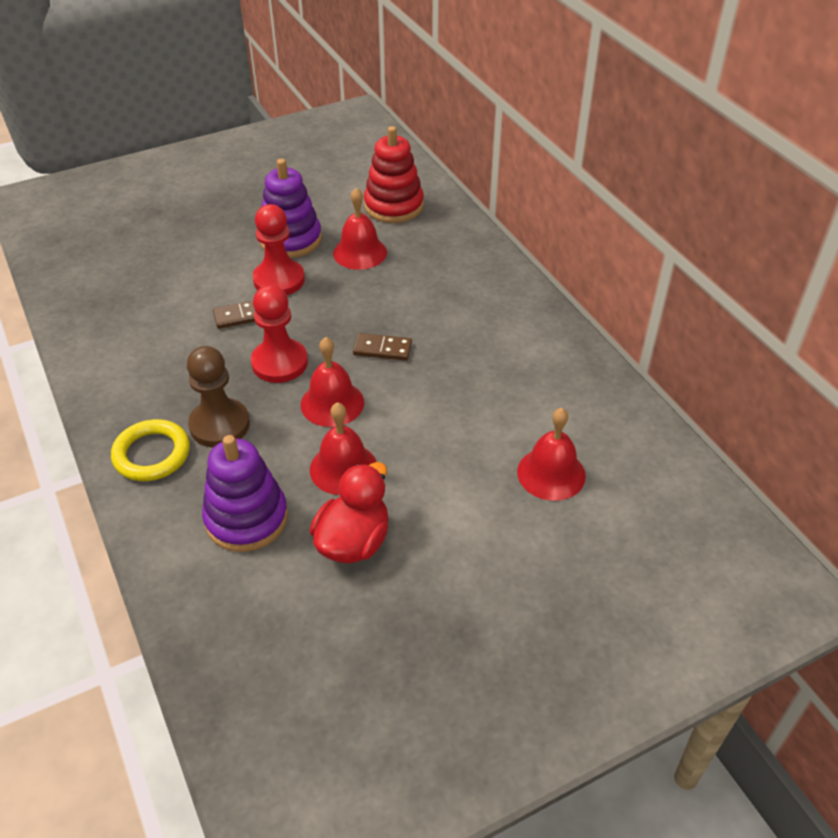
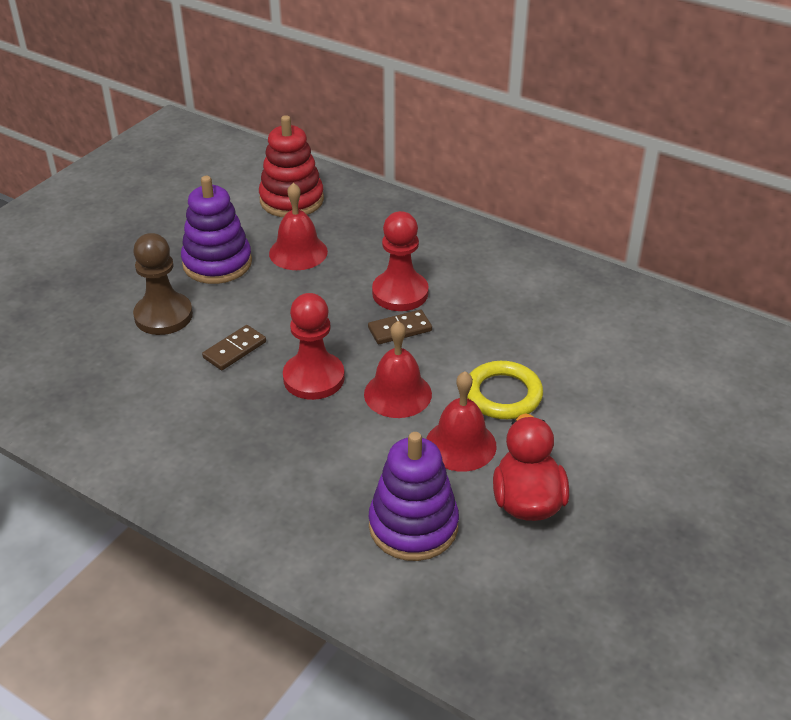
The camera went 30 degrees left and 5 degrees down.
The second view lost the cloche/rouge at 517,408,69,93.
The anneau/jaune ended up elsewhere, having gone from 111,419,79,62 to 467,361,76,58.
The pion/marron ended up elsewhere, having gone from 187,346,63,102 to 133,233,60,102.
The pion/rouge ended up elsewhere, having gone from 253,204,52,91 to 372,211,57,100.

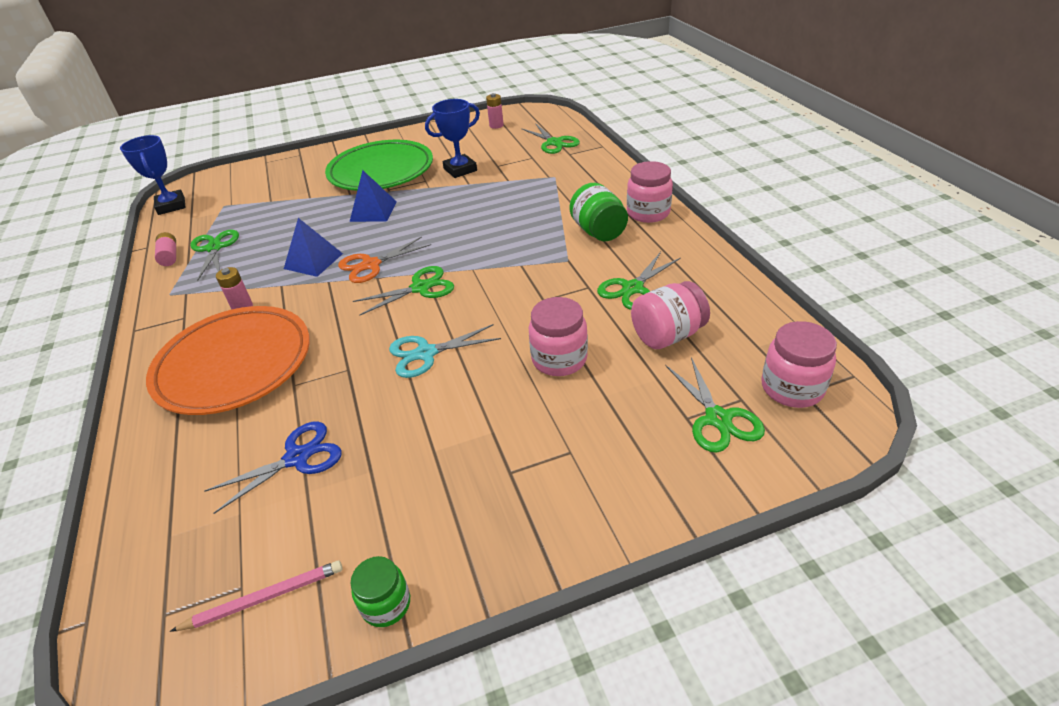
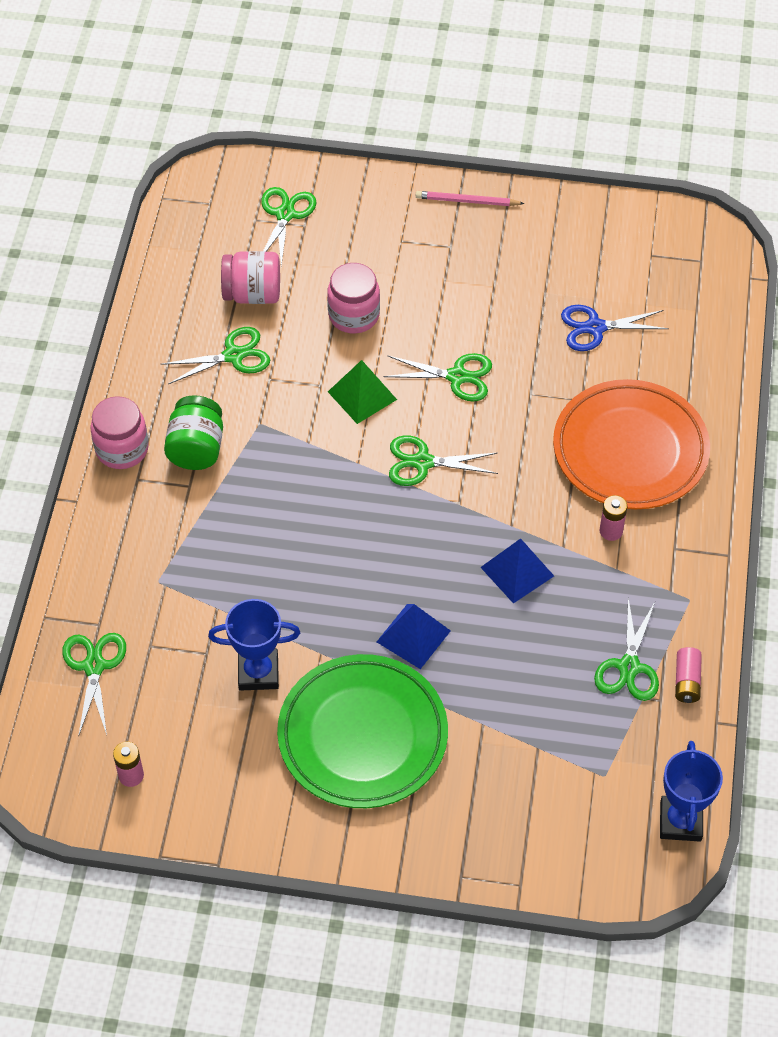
The camera went 155 degrees left and 15 degrees up.
The second view lost the ciseaux/orange at 338,237,93,46.
The second view lost the bocal/vert at 351,556,59,71.
The second view lost the bocal/rose at 762,321,75,87.
The second view gained the pyramide/vert at 328,360,69,64.
The crayon/rose ended up elsewhere, having gone from 170,561,173,71 to 416,191,109,15.
What was the ciseaux/turquoise at 389,324,112,54 turned into the ciseaux/vert at 383,353,109,48.

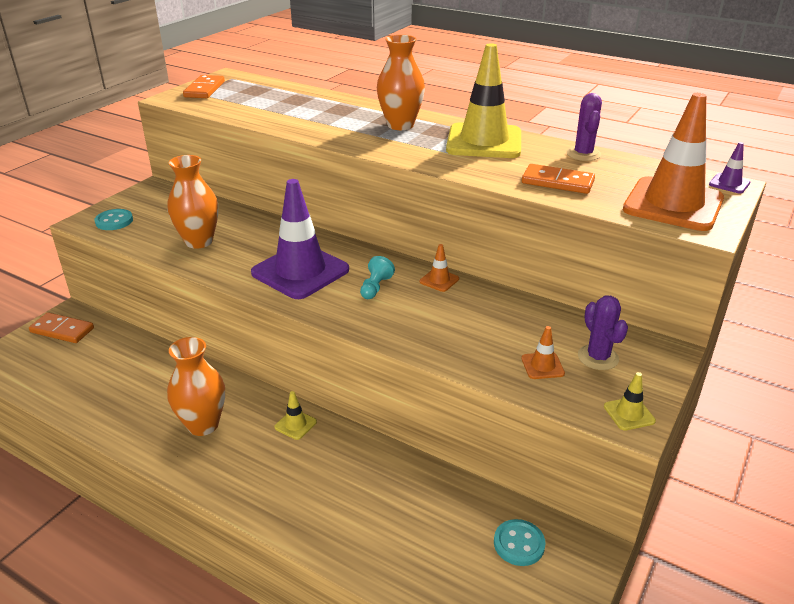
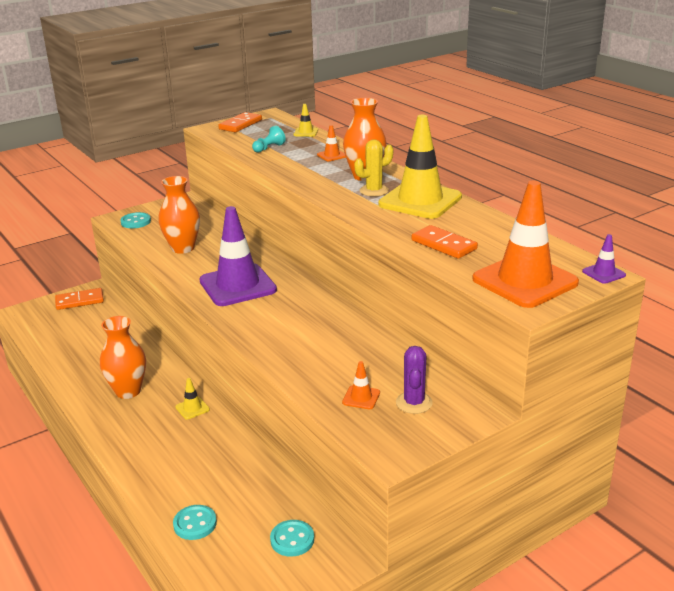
The camera went 25 degrees right and 5 degrees down.
The second view lost the cactus/violet at 566,93,36,68.
The second view gained the bouton/turquoise at 173,505,44,35.
The second view gained the cactus/jaune at 354,139,39,58.
The pion/turquoise ended up elsewhere, having gone from 360,256,35,43 to 252,126,34,27.
The cône de chantier/orange ended up elsewhere, having gone from 420,244,39,48 to 317,125,29,36.
The cône de chantier/jaune ended up elsewhere, having gone from 604,372,52,59 to 293,104,25,33.
The domino/orange at 29,312,65,31 ended up facing another way, 60 degrees counterclockwise from before.

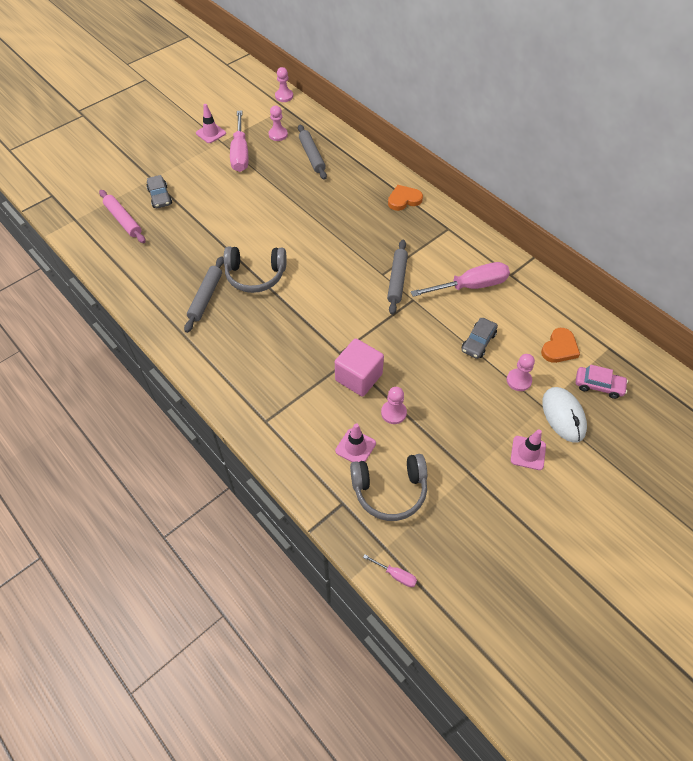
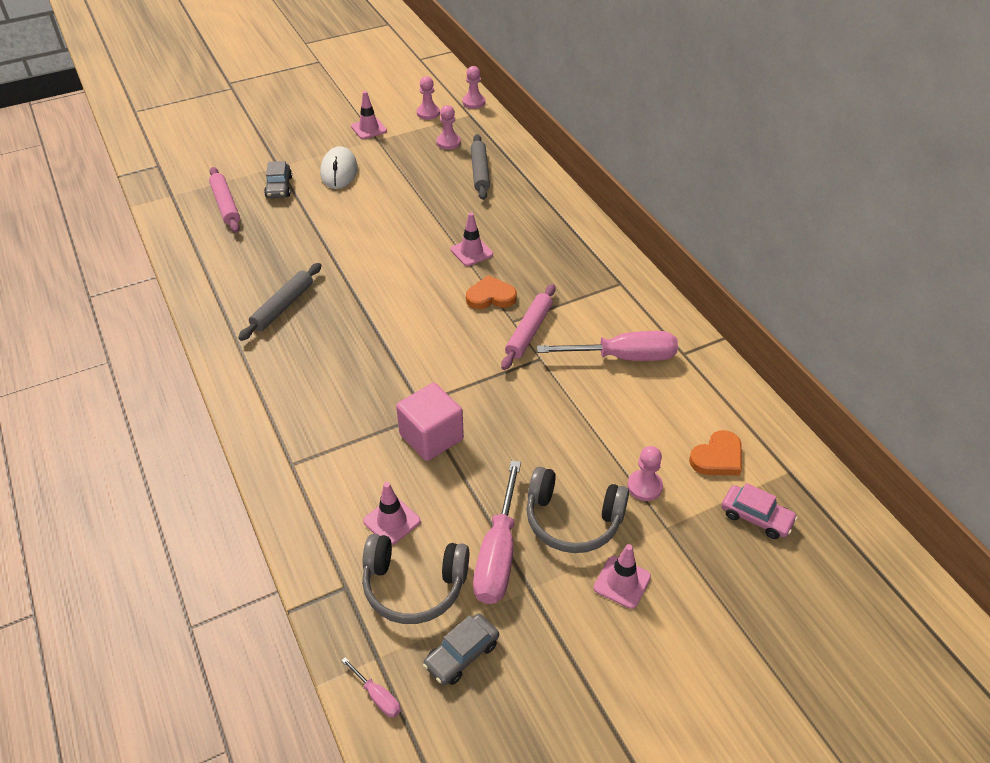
The camera went 15 degrees right and 10 degrees down.
The second view gained the cône de chantier/rose at 451,212,42,54.
The casque audio/gris ended up elsewhere, having gone from 224,247,63,46 to 526,467,103,86.
The tournevis/rose ended up elsewhere, having gone from 230,111,18,61 to 473,460,48,144.
The pion/rose ended up elsewhere, having gone from 381,387,26,37 to 417,76,23,44.
The cœur/orange ended up elsewhere, having gone from 388,185,35,26 to 466,275,51,34.
The voiture/gris ended up elsewhere, having gone from 461,318,37,41 to 423,614,76,71.
The souris/blanc ended up elsewhere, having gone from 542,387,45,56 to 320,146,37,43.
What was the rouleau à pâtisserie/gris at 387,240,21,75 turned into the rouleau à pâtisserie/rose at 501,284,55,86.

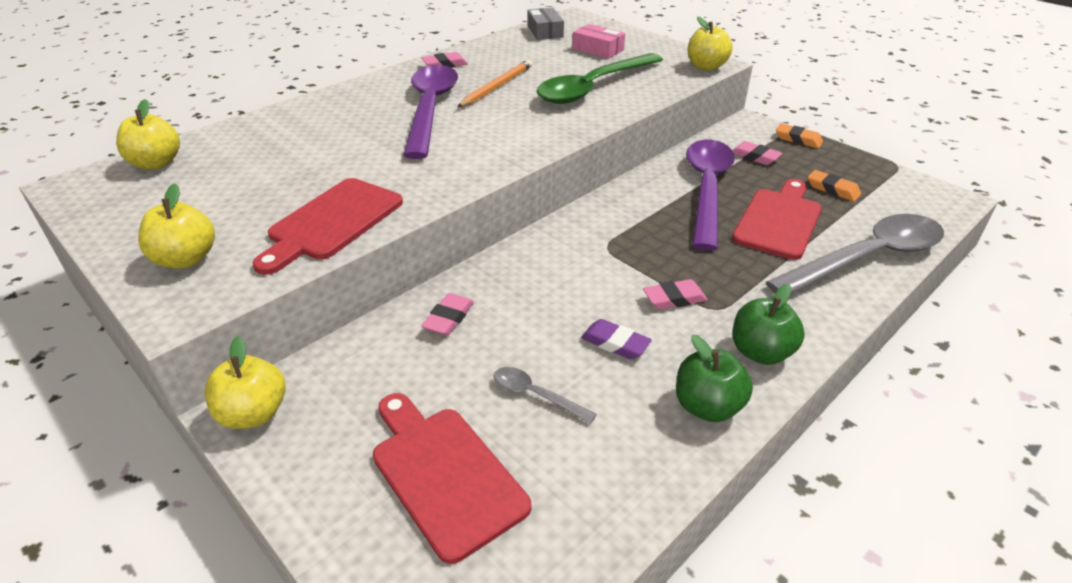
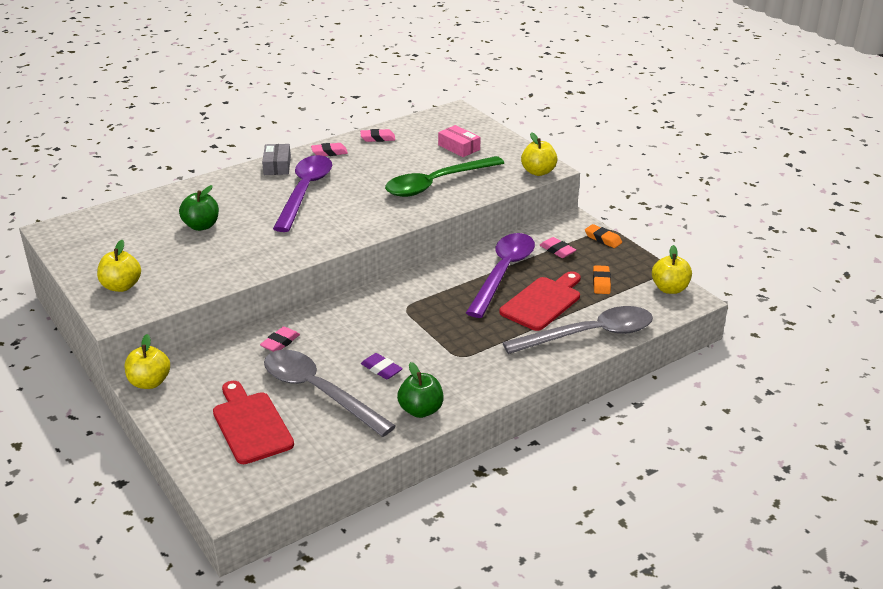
The camera went 10 degrees right and 5 degrees down.
The second view lost the planche à découper/rouge at 252,178,151,97.
The second view lost the crayon/orange at 457,59,75,48.
The pomme/jaune ended up elsewhere, having gone from 116,99,64,70 to 652,245,40,49.
The boîte/gris ended up elsewhere, having gone from 527,8,37,32 to 262,144,29,31.
The gomme/rose ended up elsewhere, having gone from 643,279,65,31 to 360,129,35,13.
The pomme/vert ended up elsewhere, having gone from 733,284,72,81 to 179,185,40,46.
The gomme/orange at 808,170,53,32 ended up facing another way, 45 degrees clockwise from before.
The size of the cuillère/gris at 494,367,103,57 changed by a factor of 2.37.

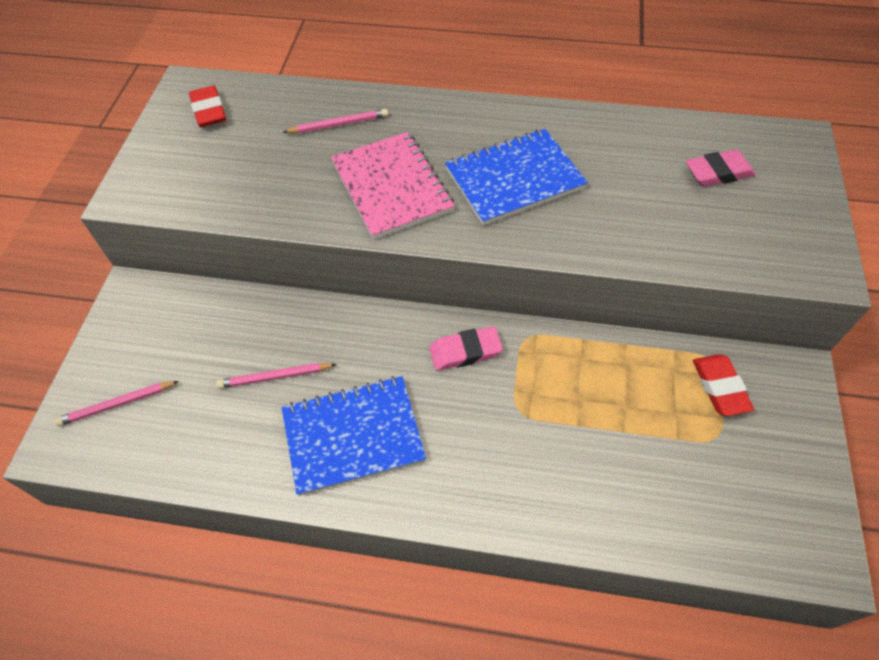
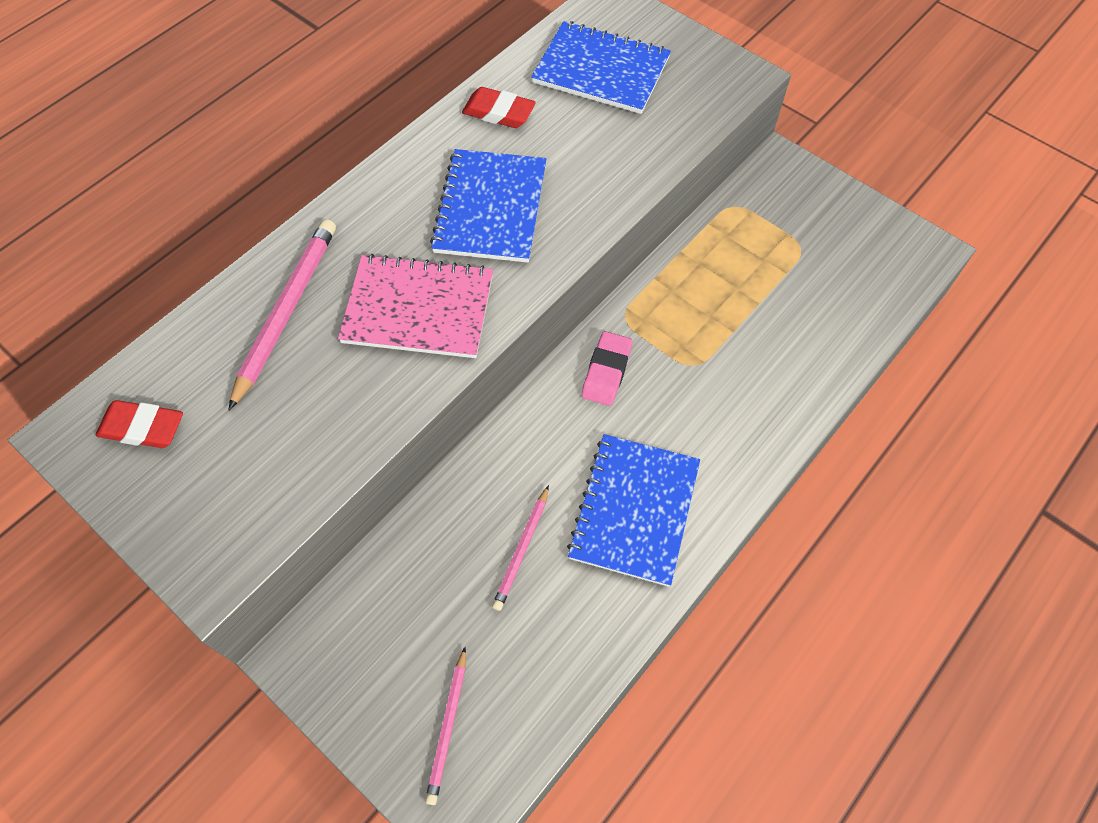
The camera went 60 degrees left and 5 degrees up.
The gomme/rouge ended up elsewhere, having gone from 693,354,61,62 to 462,87,74,41.
Where the gomme/rose stood at 686,150,70,37, the carnet/bleu came to stand at 531,21,140,93.
The size of the crayon/rose at 283,109,105,24 changed by a factor of 1.71.

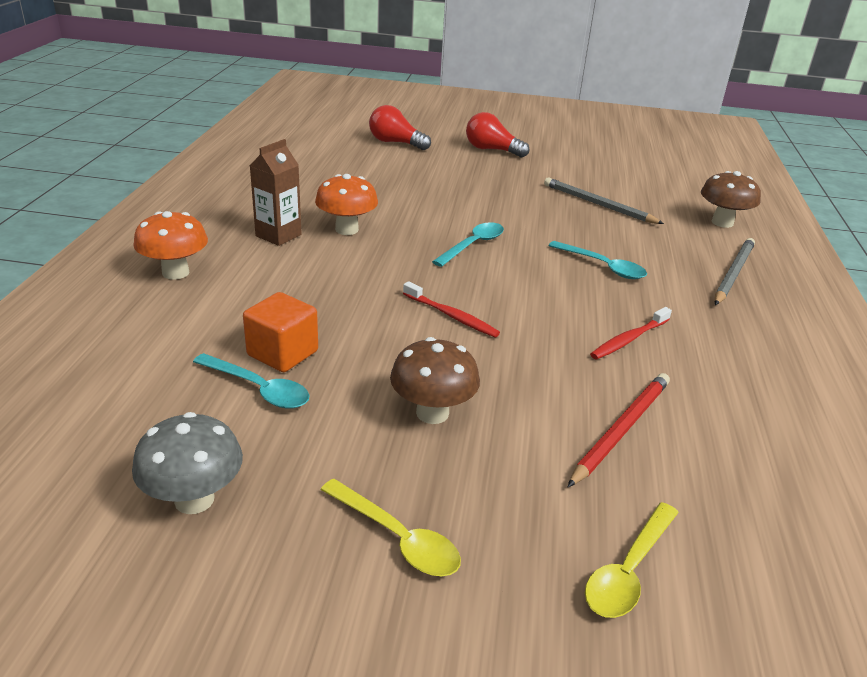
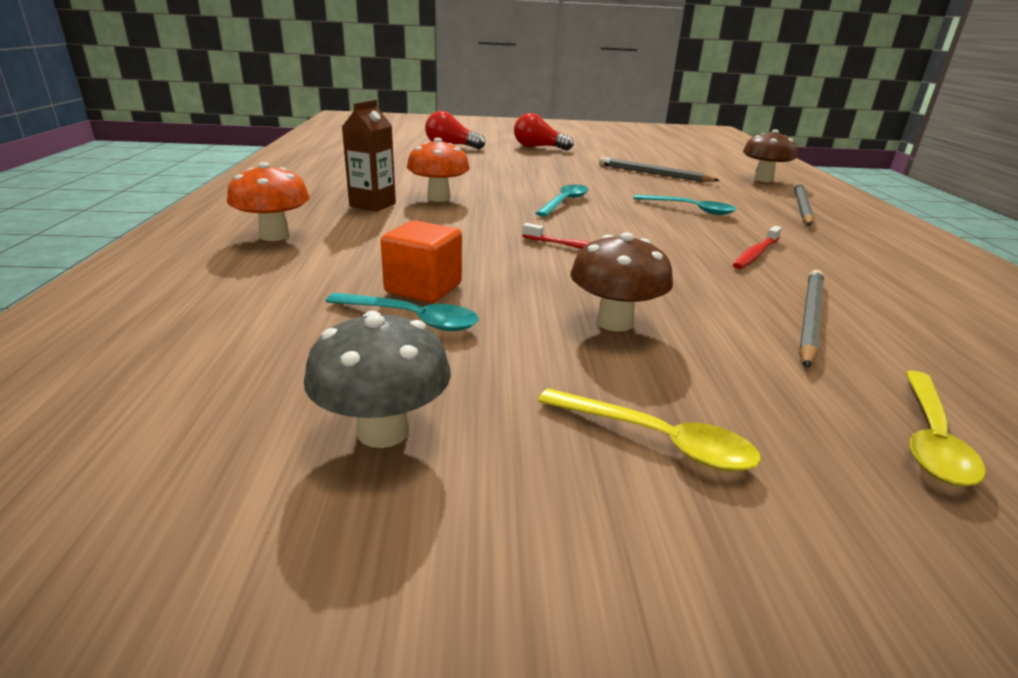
The camera went 10 degrees left and 5 degrees down.
What was the crayon/rouge at 568,373,102,114 turned into the crayon/gris at 799,270,25,98.

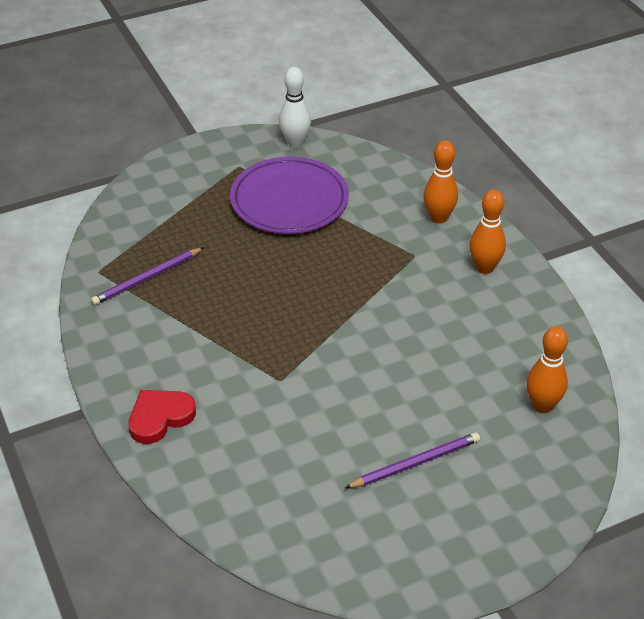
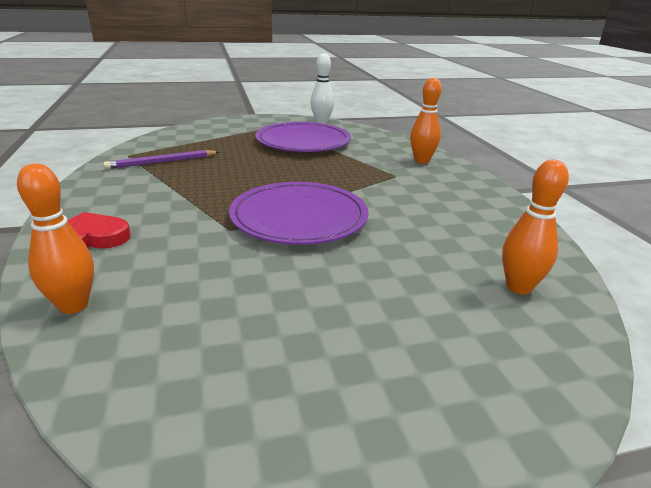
The camera went 10 degrees right and 15 degrees down.
The second view lost the crayon/violet at 345,433,135,55.
The second view gained the assiette/violet at 229,182,140,63.
The quille/orange ended up elsewhere, having gone from 469,190,37,84 to 17,163,77,151.

